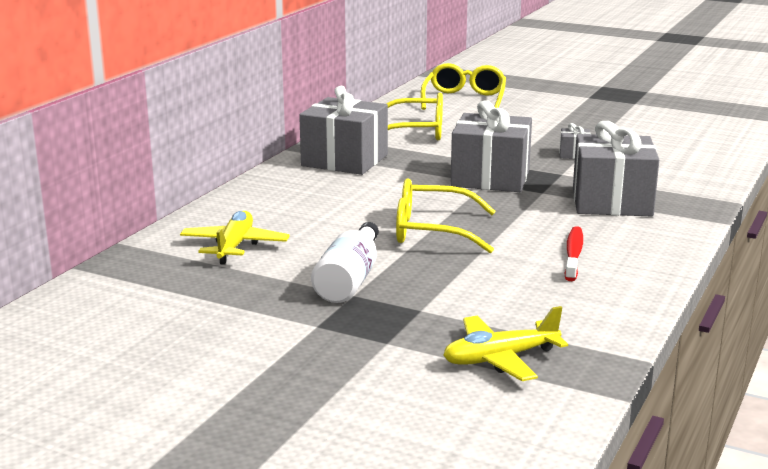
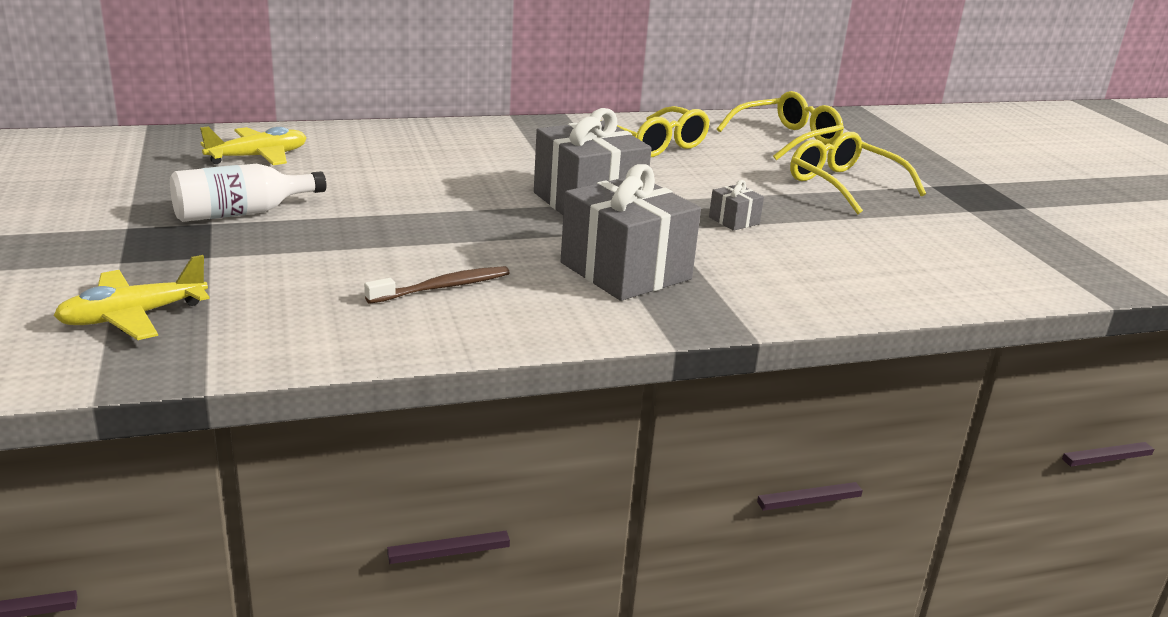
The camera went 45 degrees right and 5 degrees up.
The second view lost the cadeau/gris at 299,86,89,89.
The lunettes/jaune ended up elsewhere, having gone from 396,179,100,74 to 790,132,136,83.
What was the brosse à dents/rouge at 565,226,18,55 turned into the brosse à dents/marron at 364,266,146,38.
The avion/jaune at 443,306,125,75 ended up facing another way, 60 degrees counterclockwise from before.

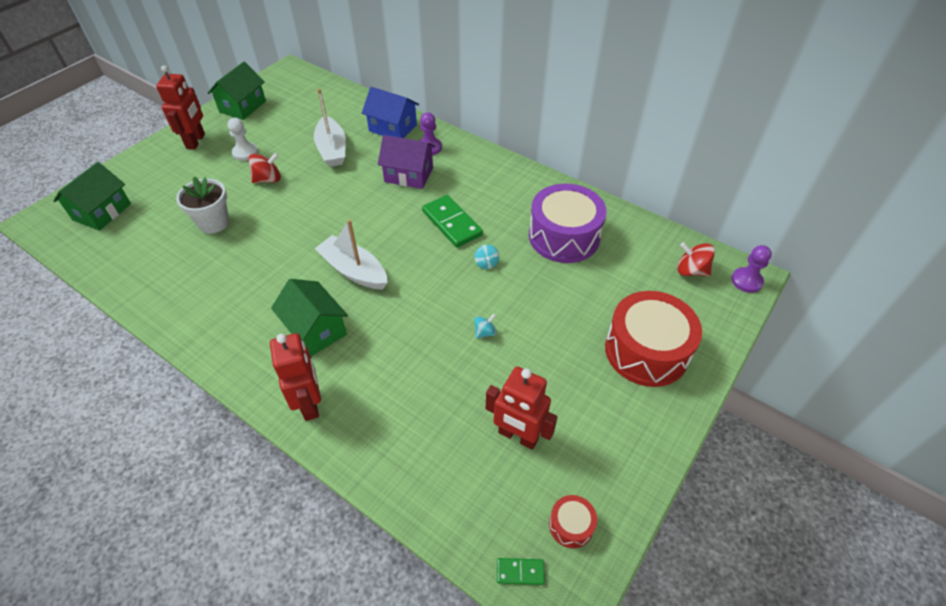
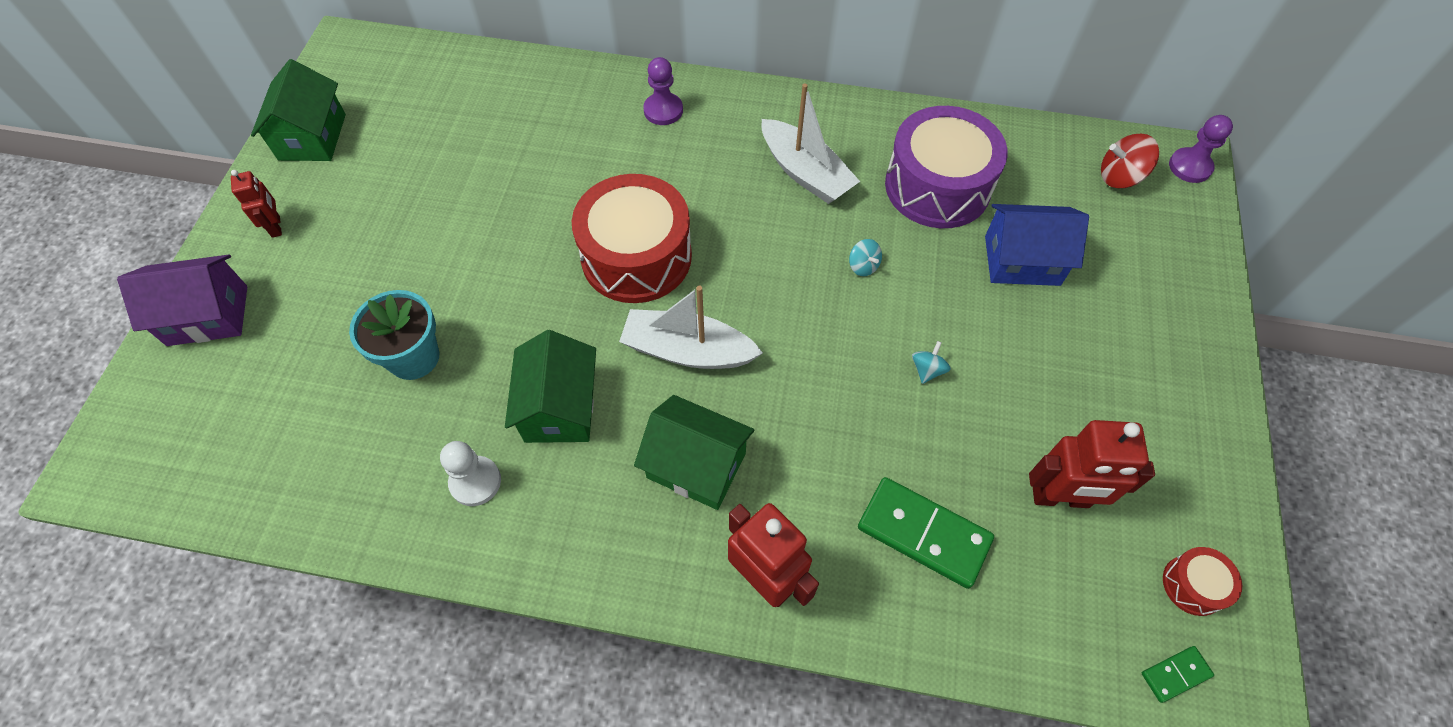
The camera went 25 degrees left and 10 degrees up.
The second view lost the toupie/rouge at 248,152,33,31.
The maison/vert ended up elsewhere, having gone from 53,162,78,69 to 505,330,91,113.
The pion/blanc ended up elsewhere, having gone from 227,118,31,43 to 440,441,61,65.
The bateau/blanc ended up elsewhere, having gone from 314,89,32,78 to 761,84,99,120.
The maison/bleu ended up elsewhere, having gone from 362,87,57,51 to 985,204,104,82.
The maison/violet ended up elsewhere, having gone from 378,135,57,54 to 117,255,130,91.
The domino/vert ended up elsewhere, having gone from 422,195,61,53 to 858,477,136,112.
The tambour/rouge ended up elsewhere, having gone from 605,291,97,96 to 572,174,120,129.
What was the pot de fleurs/blanc at 176,177,53,56 turned into the pot de fleurs/turquoise at 349,290,90,90.
The size of the robot/rouge at 156,65,49,85 changed by a factor of 0.57.

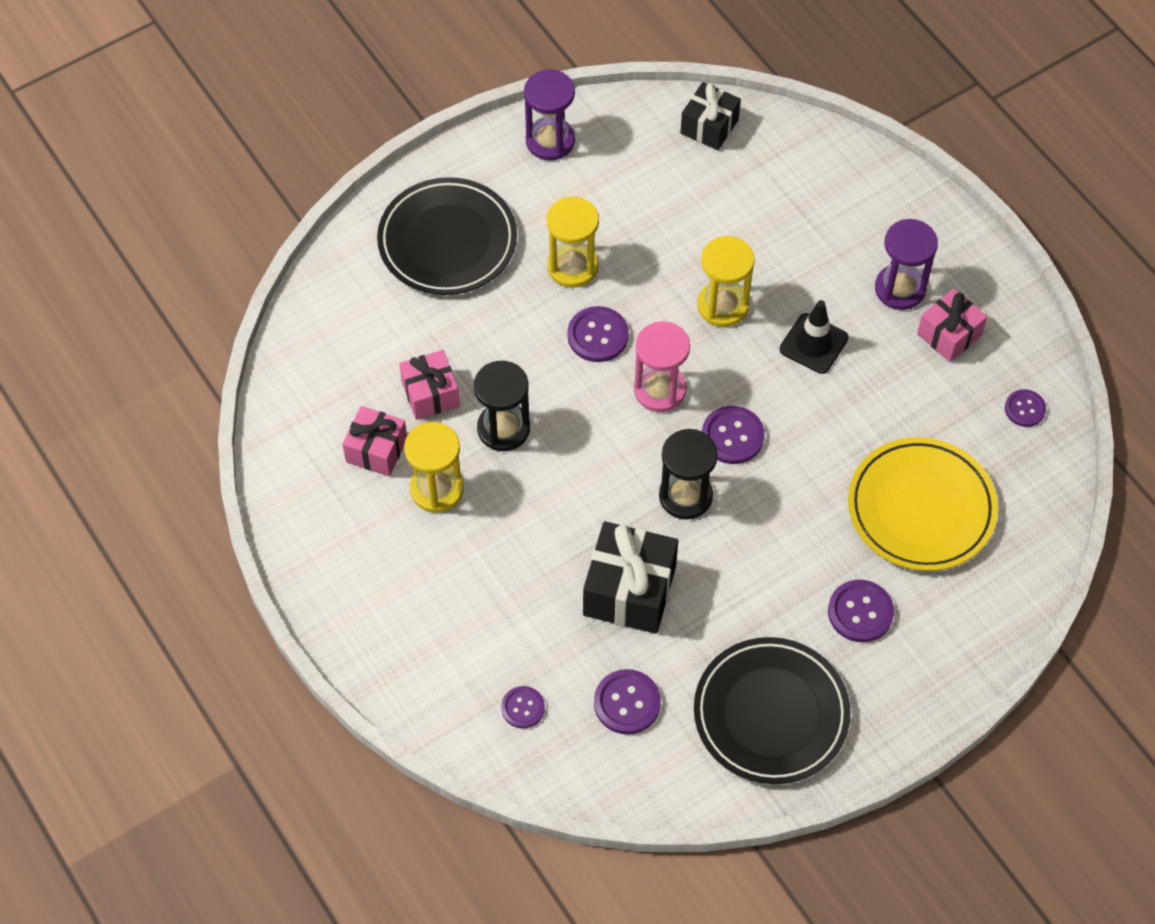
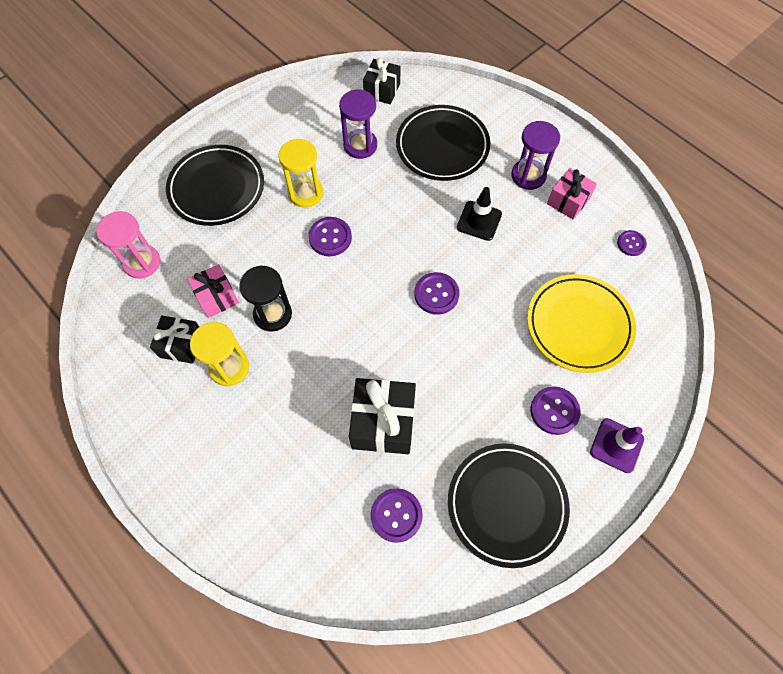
The camera went 10 degrees left and 5 degrees up.
The second view lost the bouton/violet at 501,686,44,42.
The second view lost the sablier/noir at 659,429,59,91.
The second view lost the sablier/jaune at 697,236,58,91.
The second view gained the assiette/noir at 396,105,94,76.
The second view gained the cône de chantier/violet at 590,418,54,55.
The sablier/violet ended up elsewhere, having gone from 524,69,51,92 to 339,90,38,69.
The sablier/rose ended up elsewhere, having gone from 634,321,56,91 to 96,211,64,68.
What was the cadeau/rose at 342,406,65,70 turned into the cadeau/noir at 150,316,49,48.

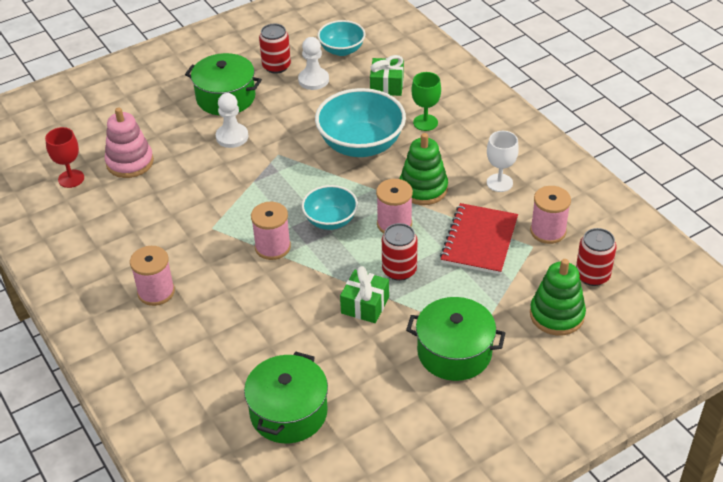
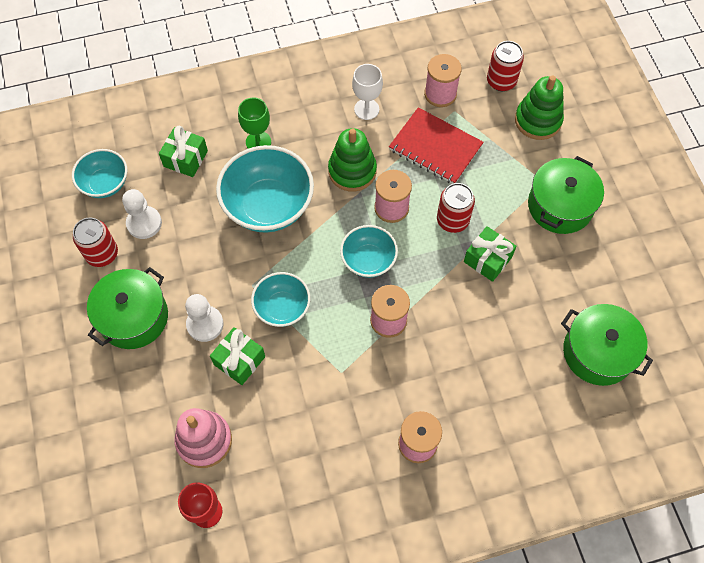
The camera went 75 degrees left and 20 degrees up.
The second view gained the cadeau/vert at 210,327,55,58.
The second view gained the bol/turquoise at 251,272,59,55.

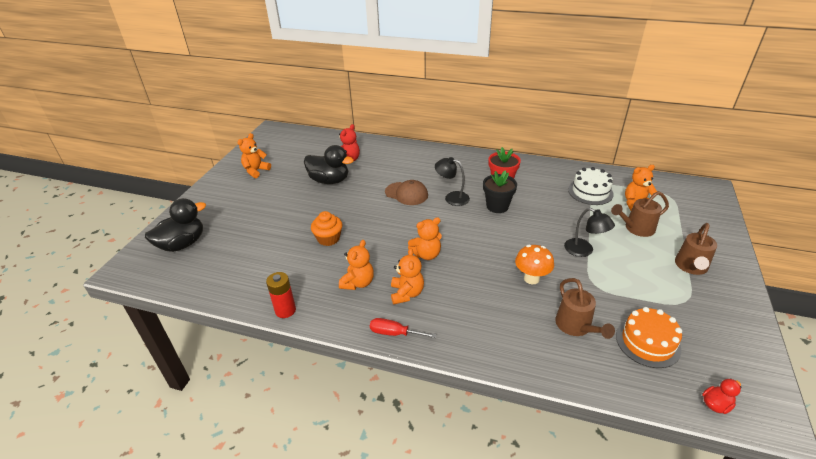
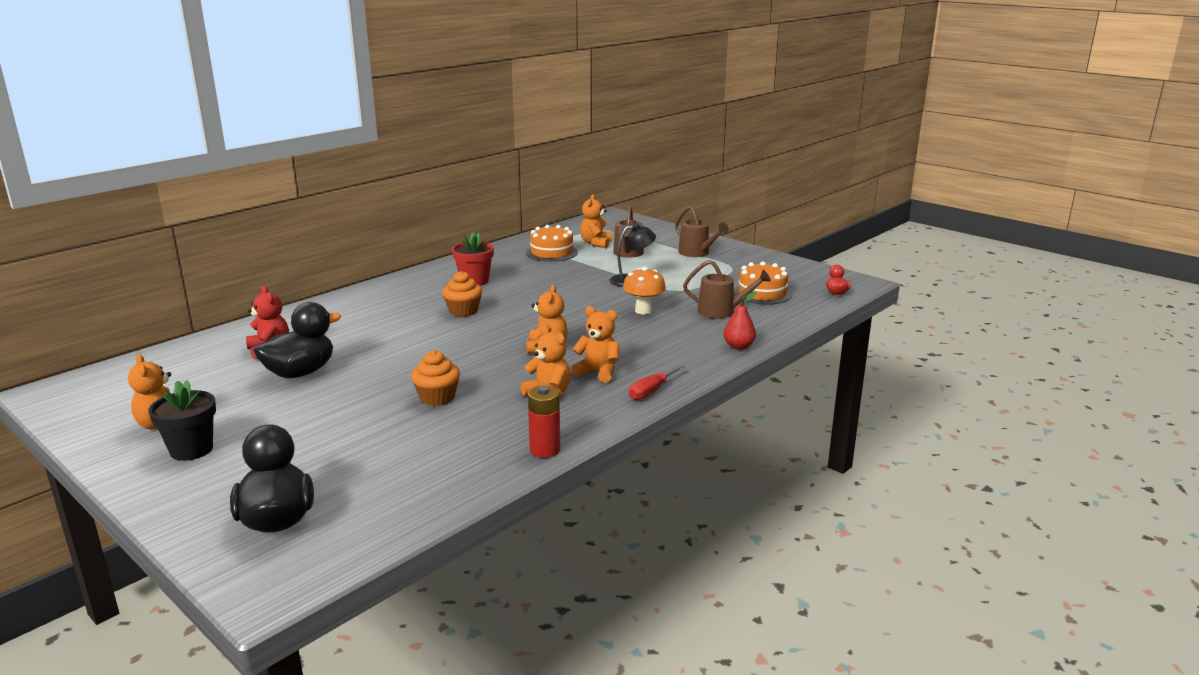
The camera went 65 degrees left and 15 degrees down.
The second view lost the casquette/marron at 385,180,43,25.
The second view gained the poire/rouge at 724,291,32,59.
The pot de fleurs/noir ended up elsewhere, having gone from 483,170,34,43 to 148,380,68,81.
Where the lampe/noir stood at 435,157,35,49, the muffin/orange came to stand at 442,271,40,46.
What was the gâteau/blanc at 568,167,46,38 turned into the gâteau/orange at 526,225,52,37.

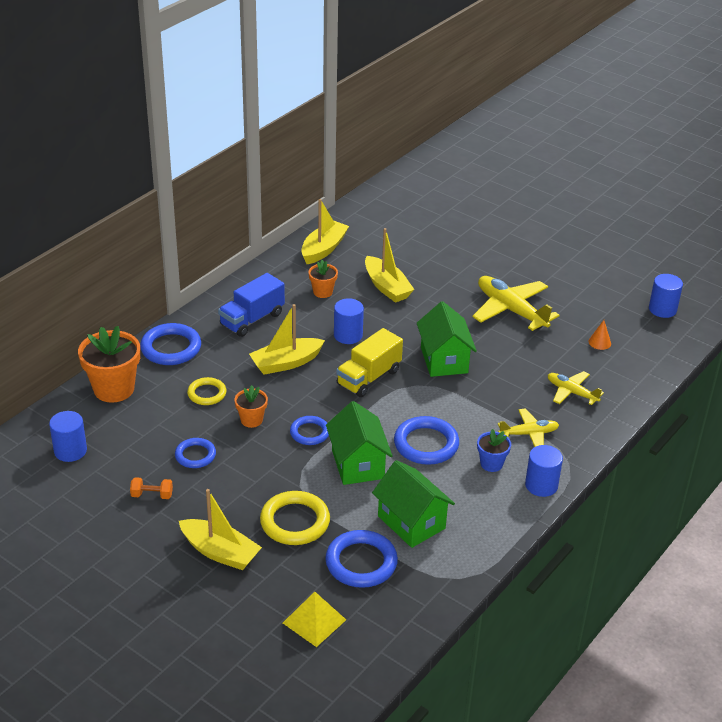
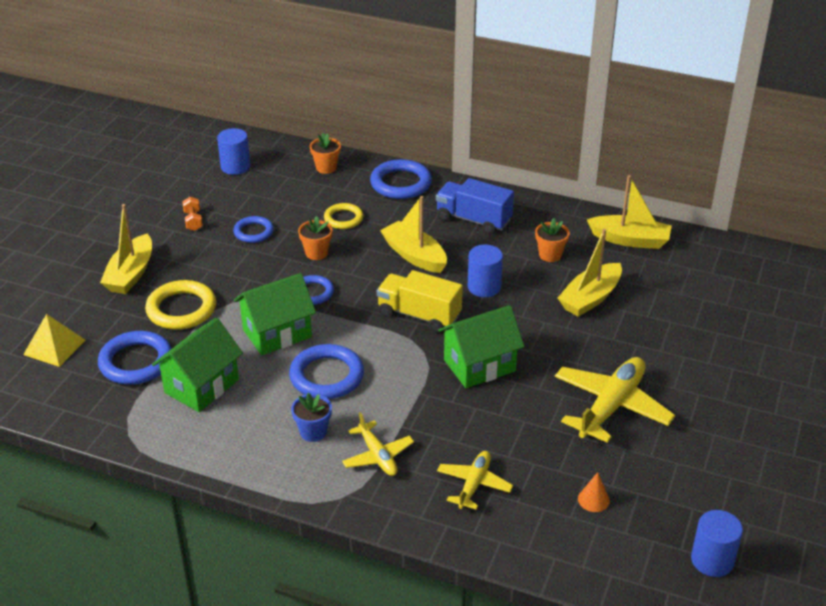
The camera went 75 degrees right and 0 degrees up.
The second view lost the cylindre/bleu at 525,445,38,52.
The size of the pot de fleurs/orange at 78,326,62,77 changed by a factor of 0.53.

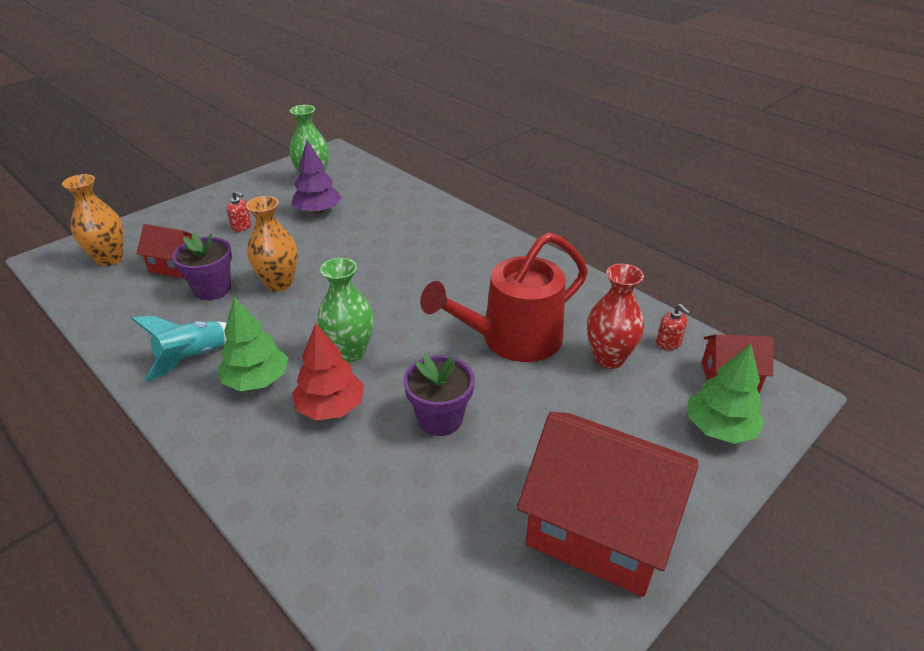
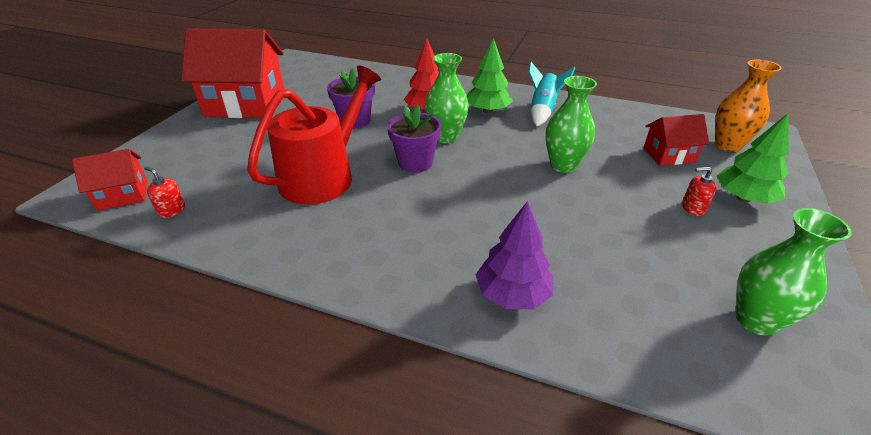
The camera went 155 degrees right and 0 degrees up.
The second view lost the vase/rouge at 587,263,57,106.
The pot de fleurs/violet ended up elsewhere, having gone from 172,233,60,67 to 387,104,55,69.
The arbre/violet ended up elsewhere, having gone from 291,140,50,74 to 476,201,77,108.
The arbre/vert ended up elsewhere, having gone from 688,344,77,100 to 717,113,72,91.
What was the vase/orange at 246,196,52,95 turned into the vase/vert at 545,76,52,97.

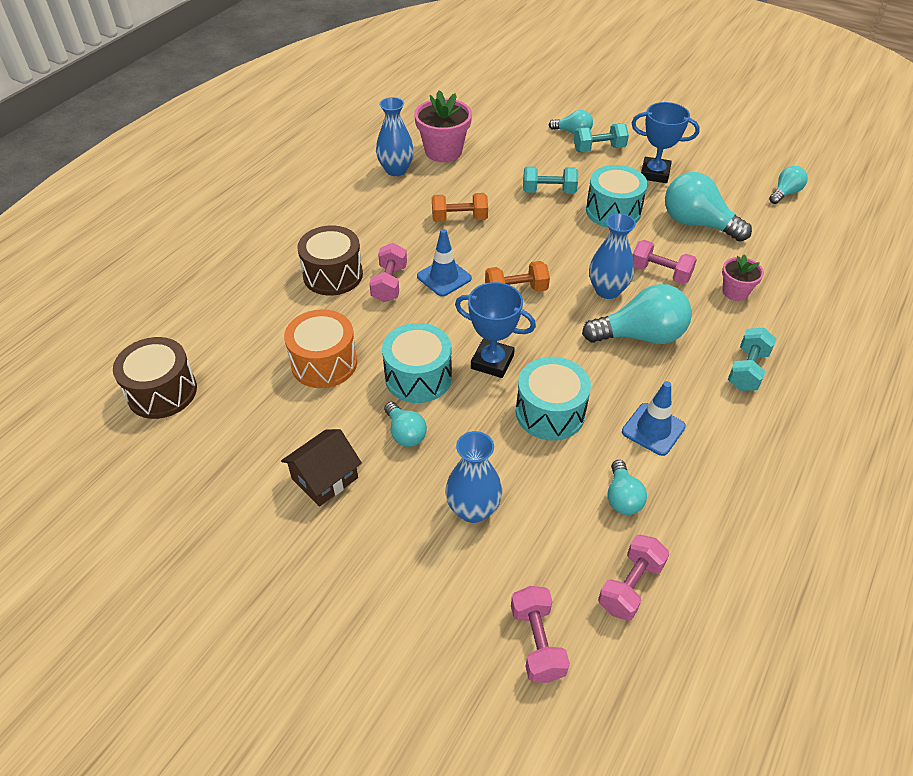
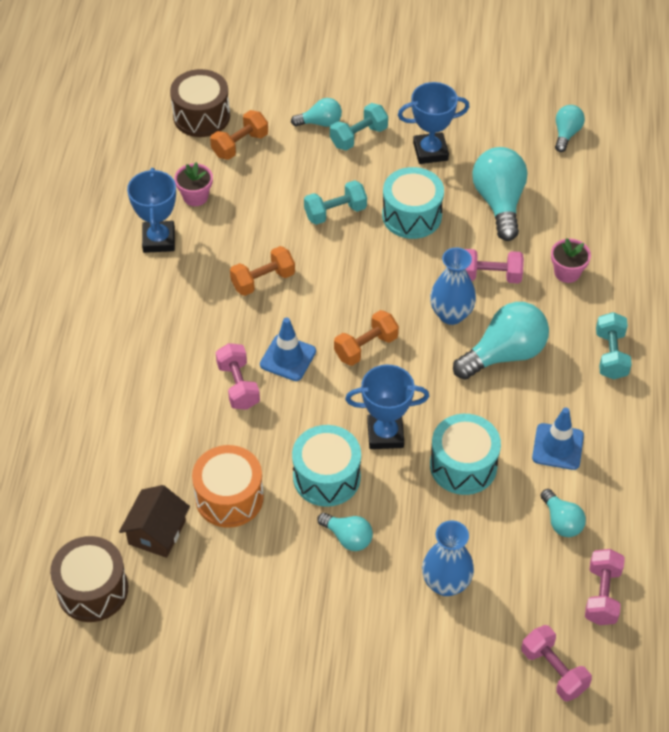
The camera went 25 degrees left and 5 degrees up.
The second view gained the haltère/orange at 210,110,58,50.
The maison/marron ended up elsewhere, having gone from 281,429,81,78 to 119,485,71,73.
The tambour/marron ended up elsewhere, having gone from 297,225,66,71 to 170,69,60,68.
Where the vase/bleu stood at 376,97,38,79, the trophée/bleu came to stand at 127,168,49,85.
The ampoule/turquoise at 665,172,87,70 ended up facing another way, 75 degrees clockwise from before.
The size of the pot de fleurs/rose at 414,90,58,72 changed by a factor of 0.58.

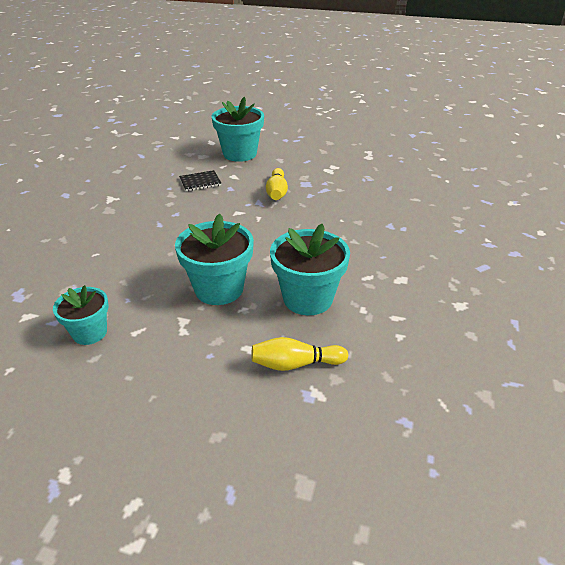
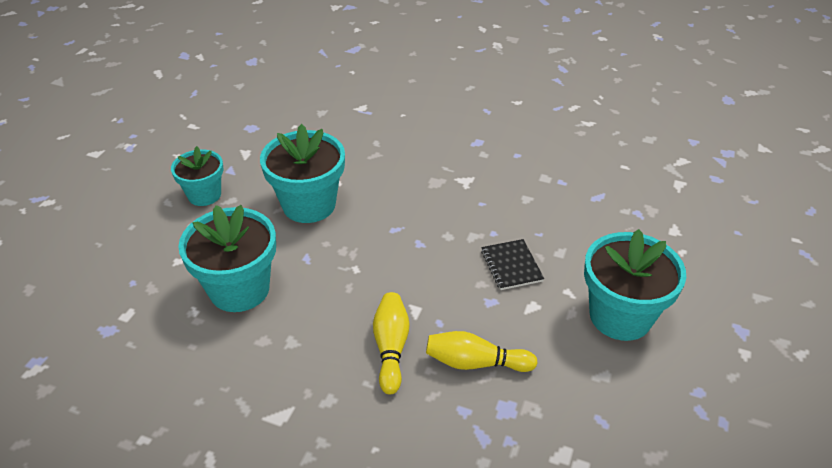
The camera went 95 degrees right and 5 degrees up.
The quille/jaune ended up elsewhere, having gone from 251,337,97,34 to 373,292,37,102.
The pot de fleurs/turquoise ended up elsewhere, having gone from 270,224,80,91 to 260,124,85,99.

